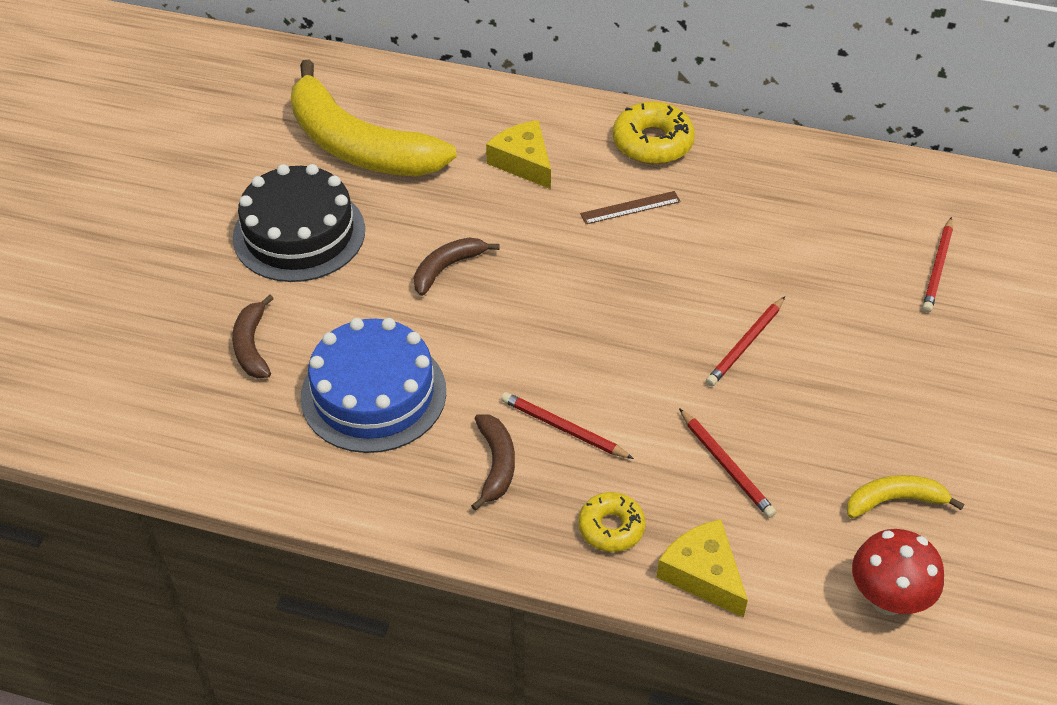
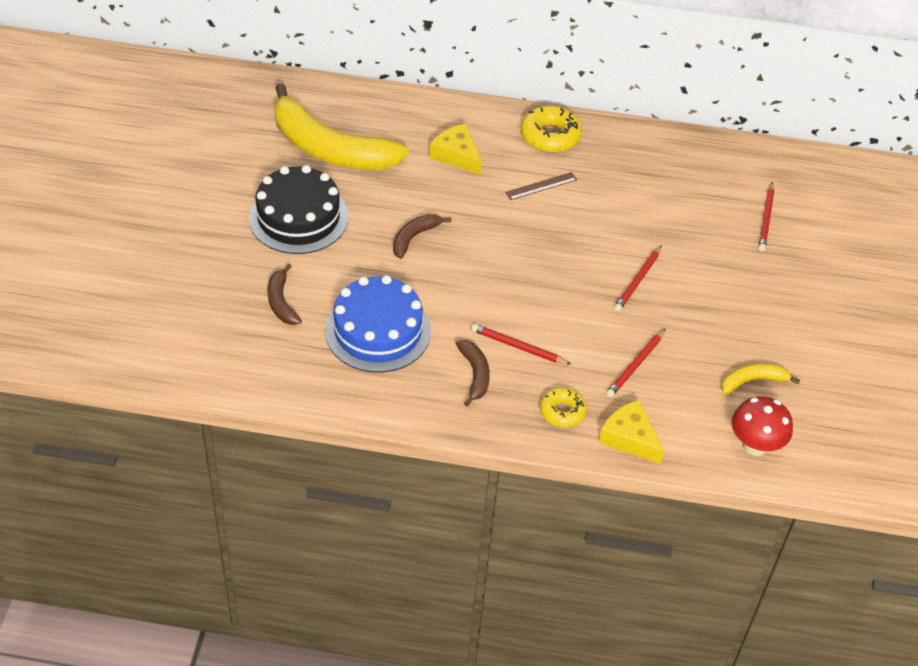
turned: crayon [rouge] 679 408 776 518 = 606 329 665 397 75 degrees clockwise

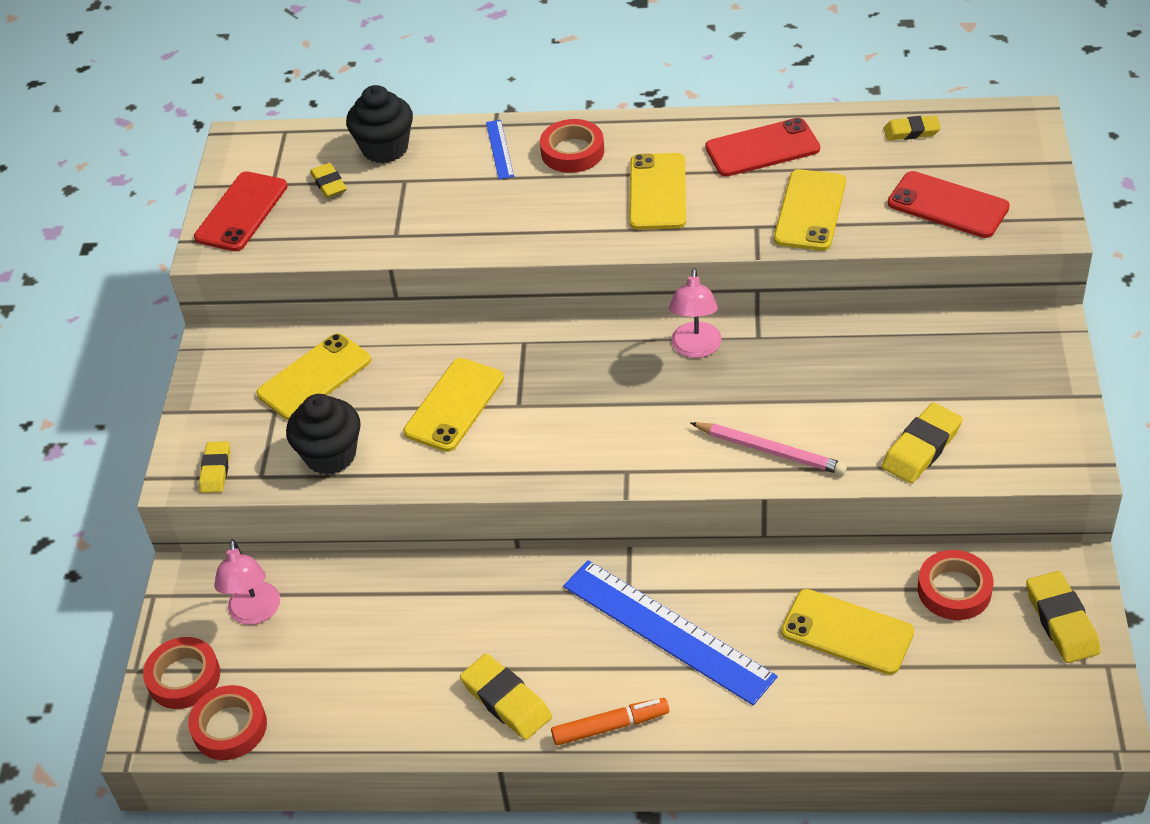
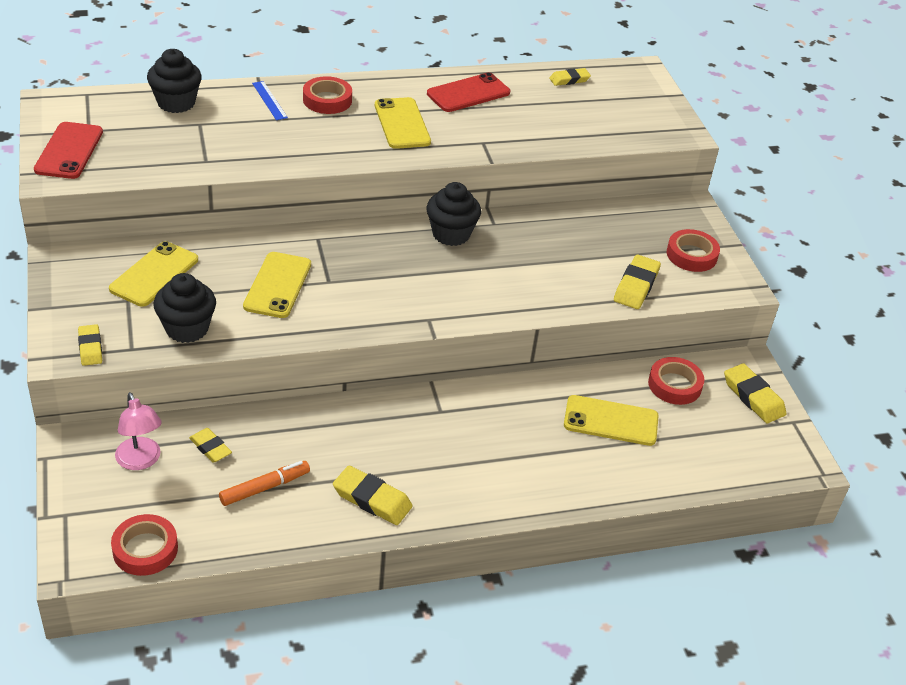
removed: règle [bleu] 563 560 778 705; crayon [rose] 691 422 847 475; téléphone [jaune] 774 169 846 251; téléphone [rouge] 888 171 1010 238
moved: ruban adhésif [rouge] 143 637 220 709 to 667 229 720 272; gomme [jaune] 310 163 347 198 to 189 428 232 463; feutre [orange] 551 698 669 745 to 219 461 310 506
replaced: lampe [rose] 669 268 722 358 to muffin [noir] 427 182 481 246

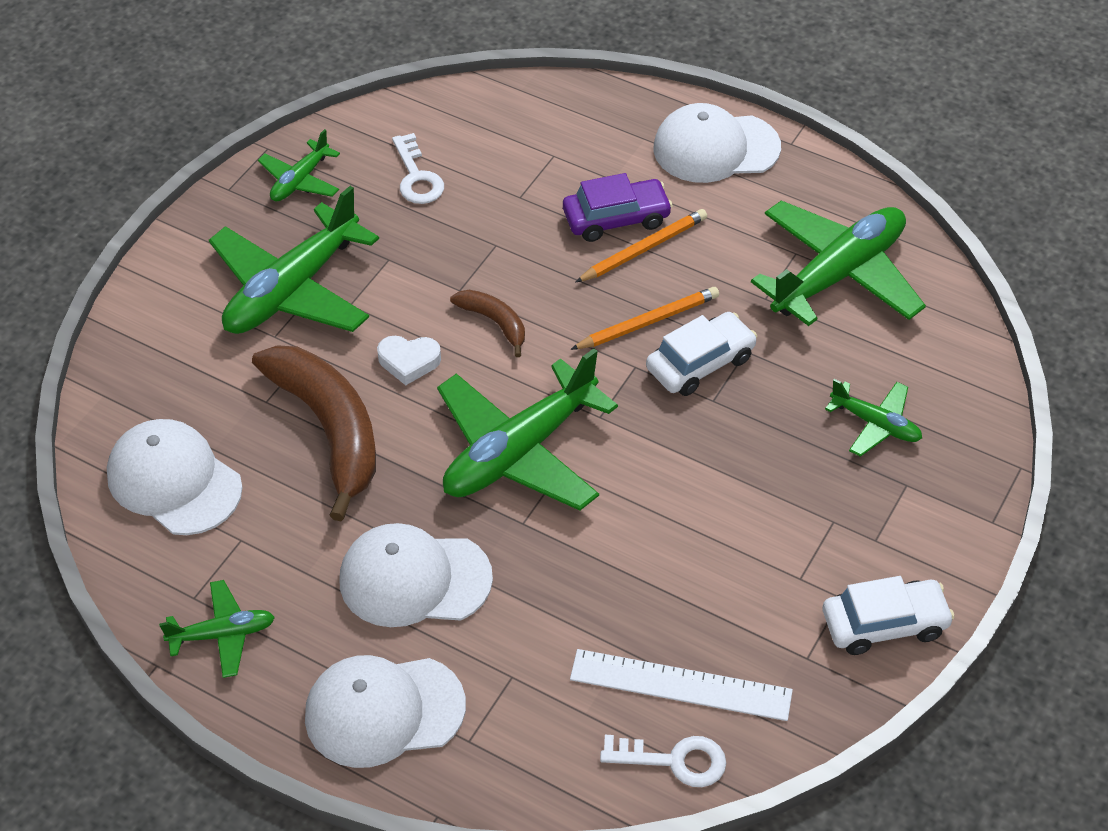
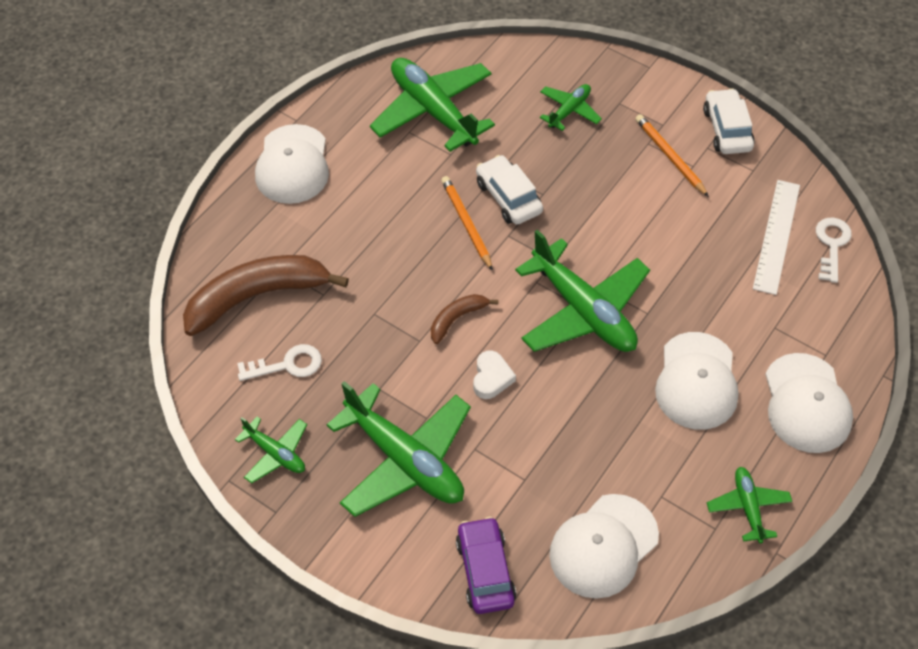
moved: banane [marron] 252 345 376 521 to 183 255 349 336; voiture [violet] 563 173 673 242 to 456 517 516 614; crayon [orange] 575 209 707 283 to 635 114 709 197

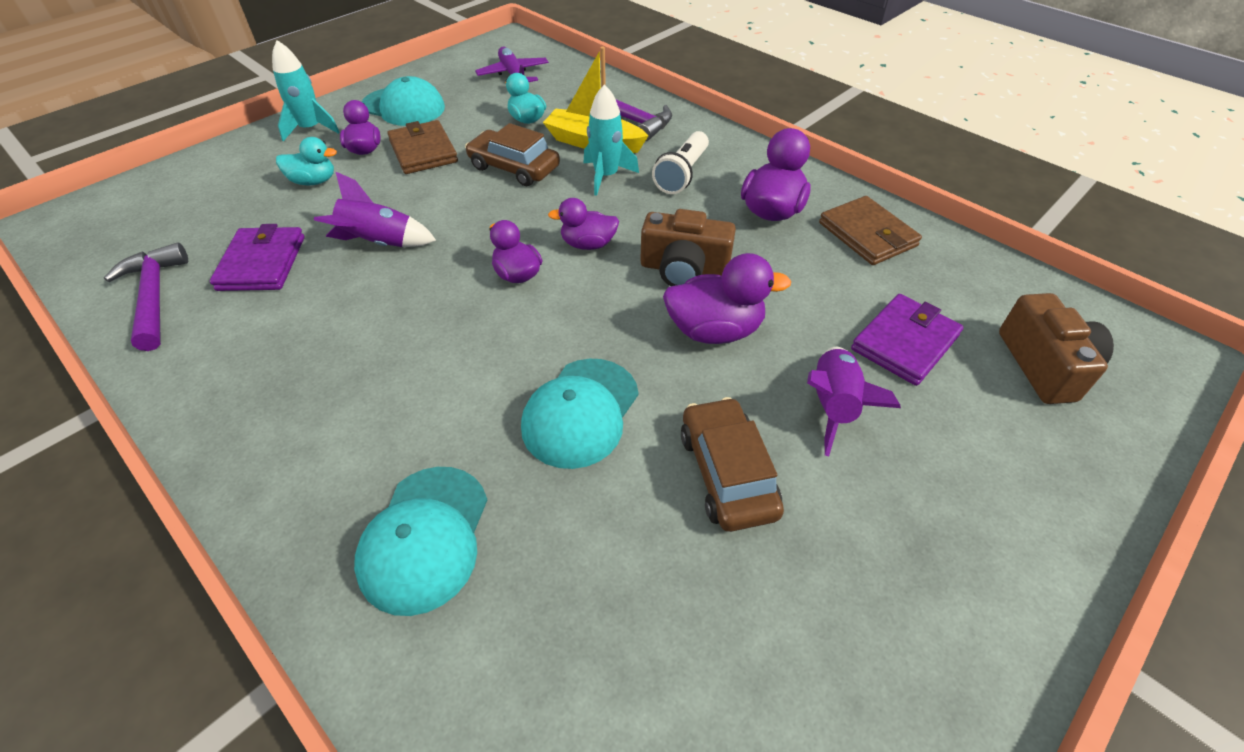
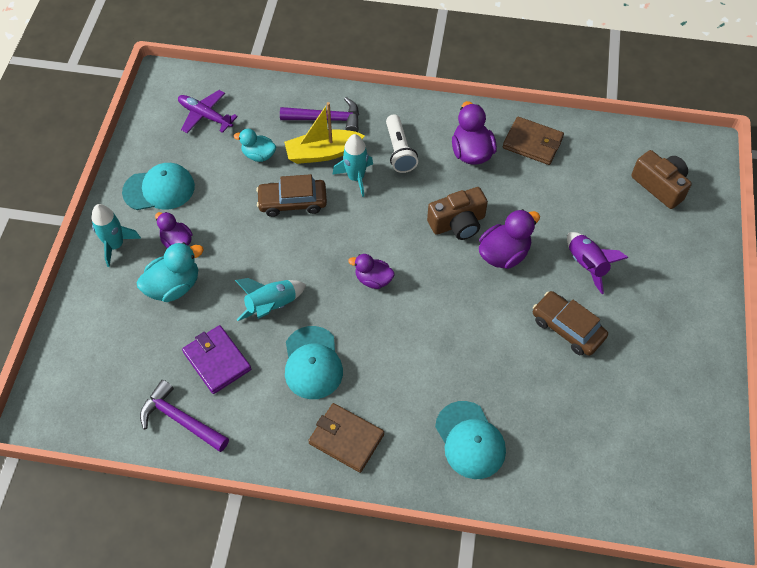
removed: canard [violet] 548 198 619 250; portefeuille [violet] 851 294 963 386
moved: portefeuille [marron] 387 120 458 174 to 308 403 384 473; casquette [turquoise] 521 359 639 469 to 285 326 343 399
recoloured: fusée [violet] 314 171 436 247 to fusée [turquoise] 235 278 306 321
resized: canard [turquoise] 276 137 337 186 = 137 242 204 302 x1.54

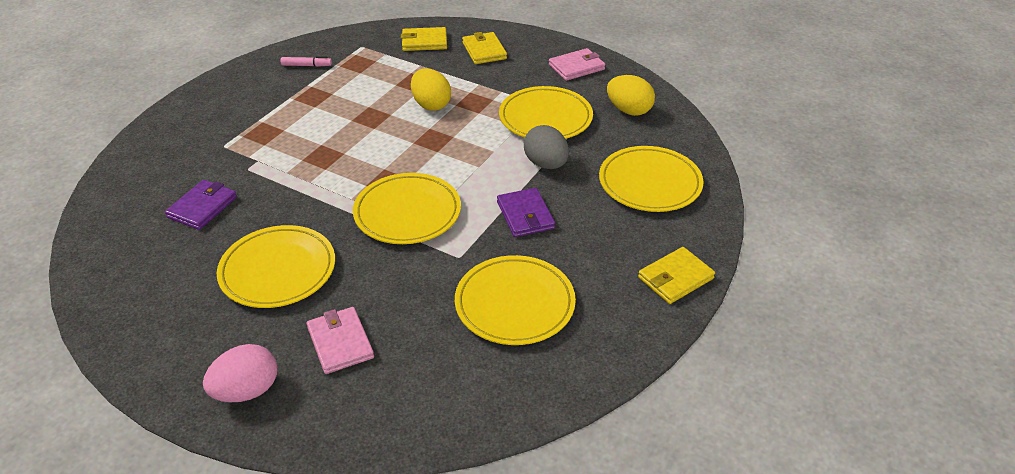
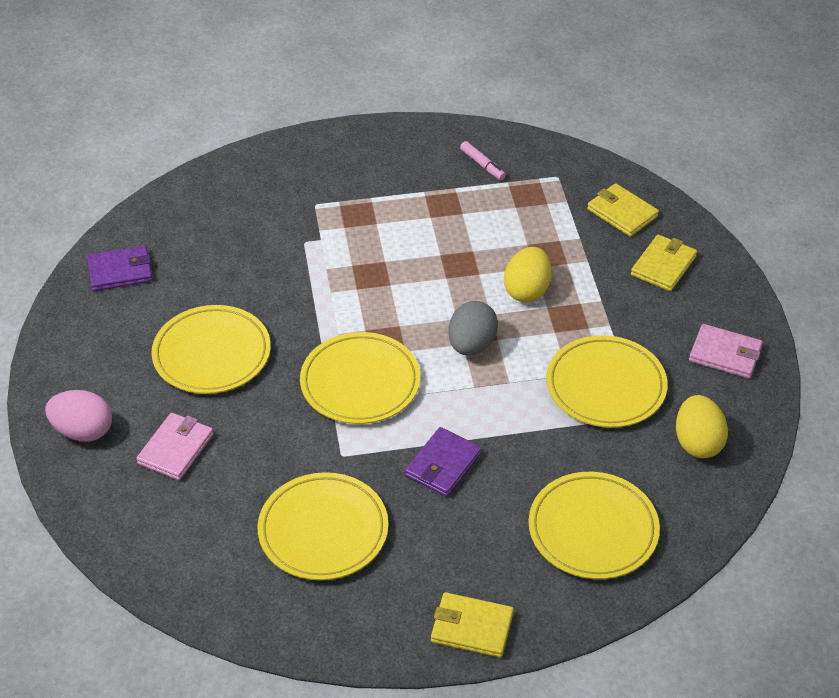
moved: portefeuille [violet] 165 180 237 230 to 87 245 152 291; œuf [gris] 524 125 569 169 to 448 301 498 356

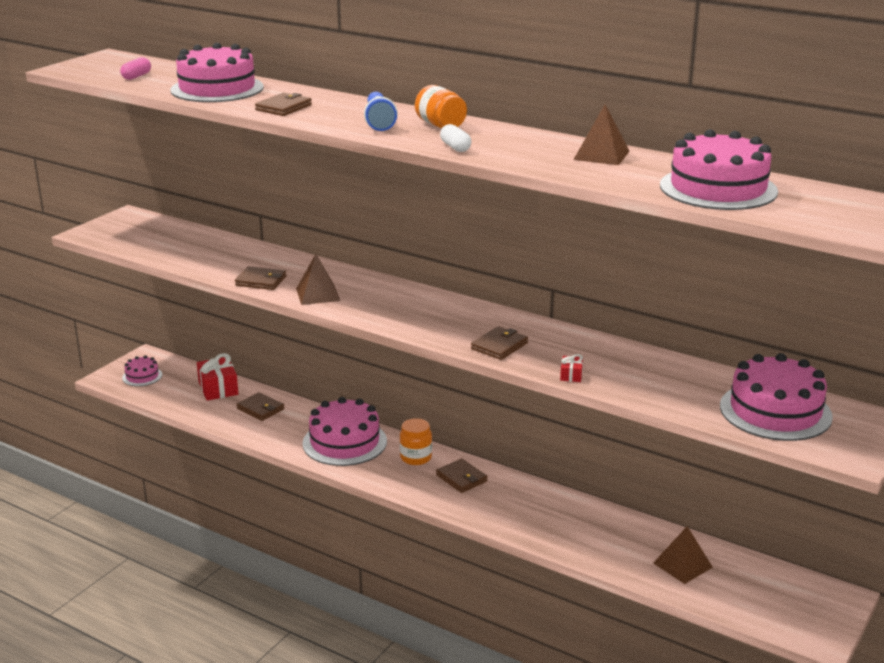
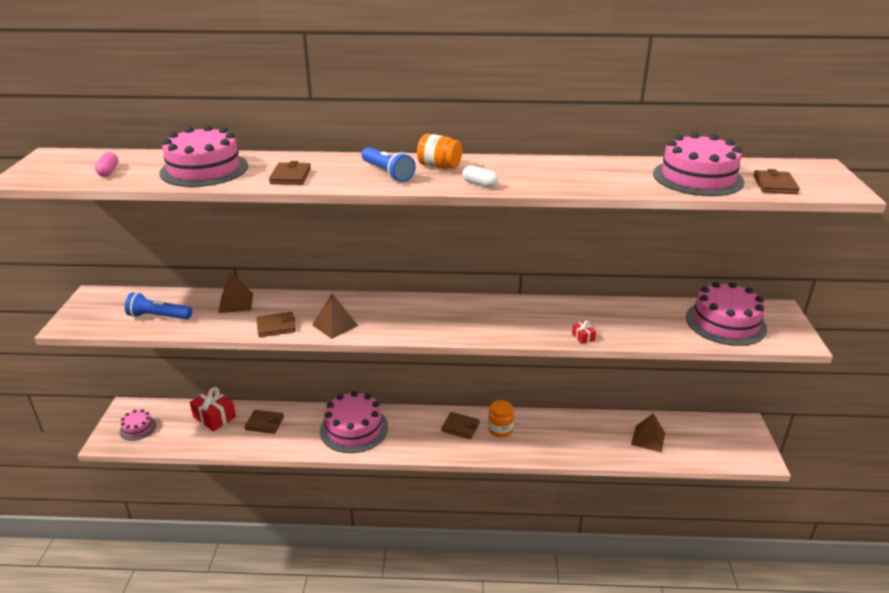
added: lampe de poche [bleu] 125 292 192 319
moved: bocal [orange] 400 418 432 465 to 488 400 514 438; portefeuille [marron] 471 326 528 360 to 753 169 800 194; pyramide [marron] 573 105 630 165 to 218 272 253 313

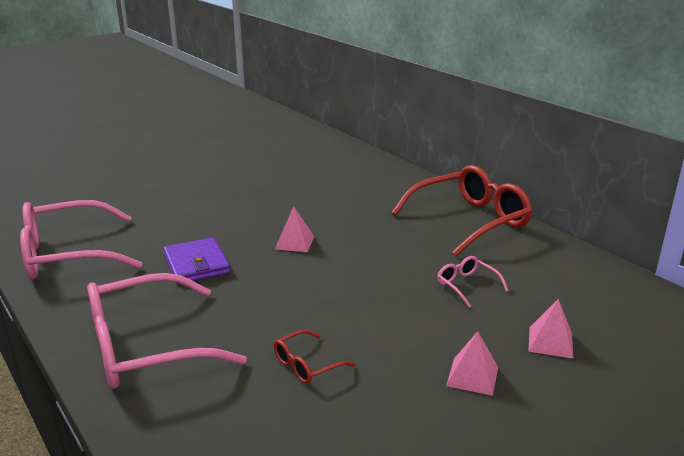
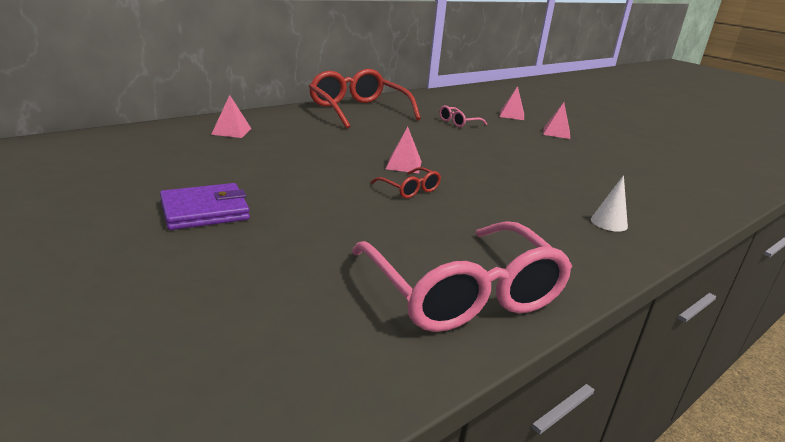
added: pyramide [rose] 211 95 252 138
moved: portefeuille [violet] 163 237 230 284 to 160 183 250 230; lunettes [rouge] 273 330 356 384 to 371 167 441 198
replaced: lunettes [rose] 87 273 247 388 to cône [blanc] 591 175 628 232

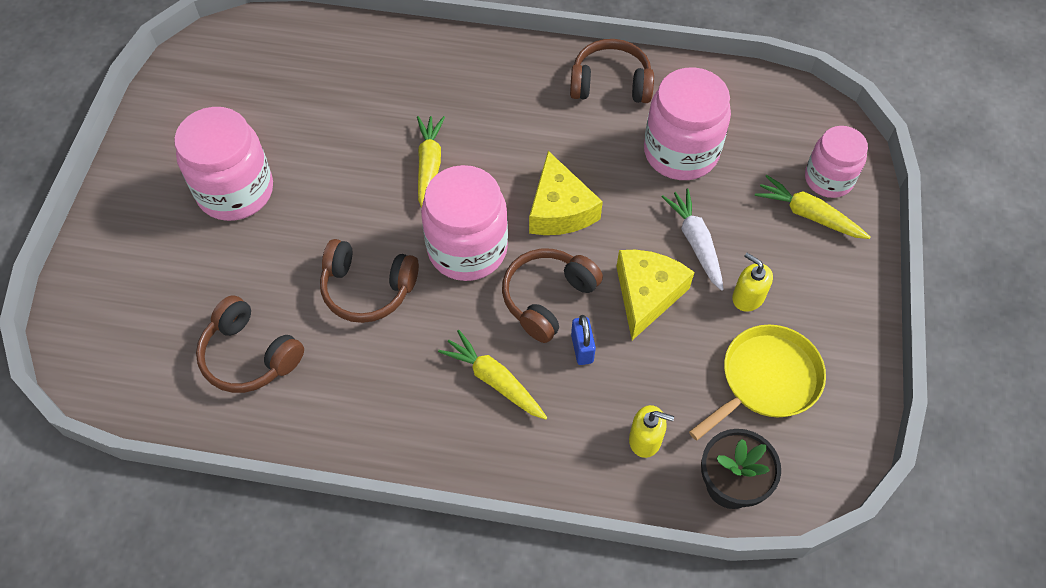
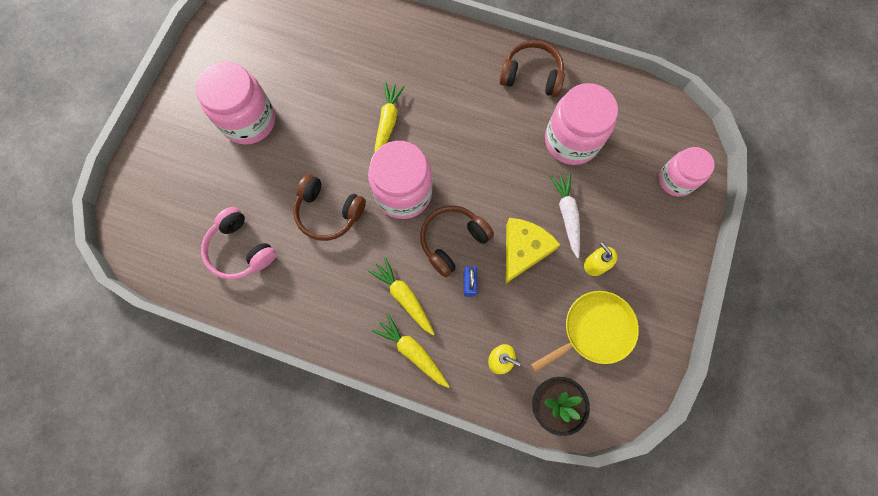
removed: fromage [jaune] 529 151 603 235
moved: carotte [jaune] 755 175 870 239 to 372 314 450 388
recoloured: casque audio [marron] 196 295 304 393 to casque audio [rose] 201 207 276 280

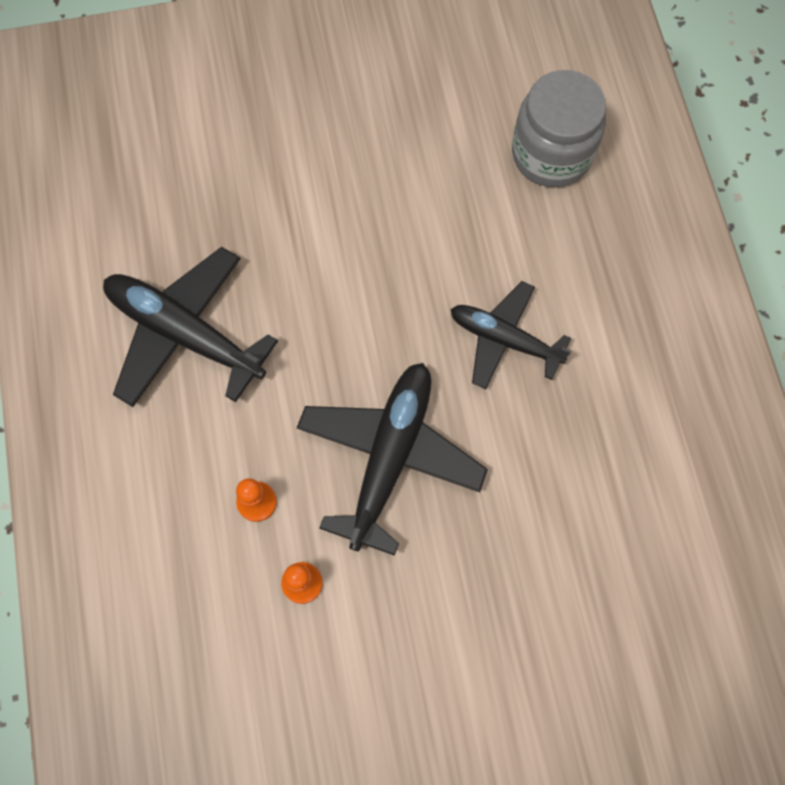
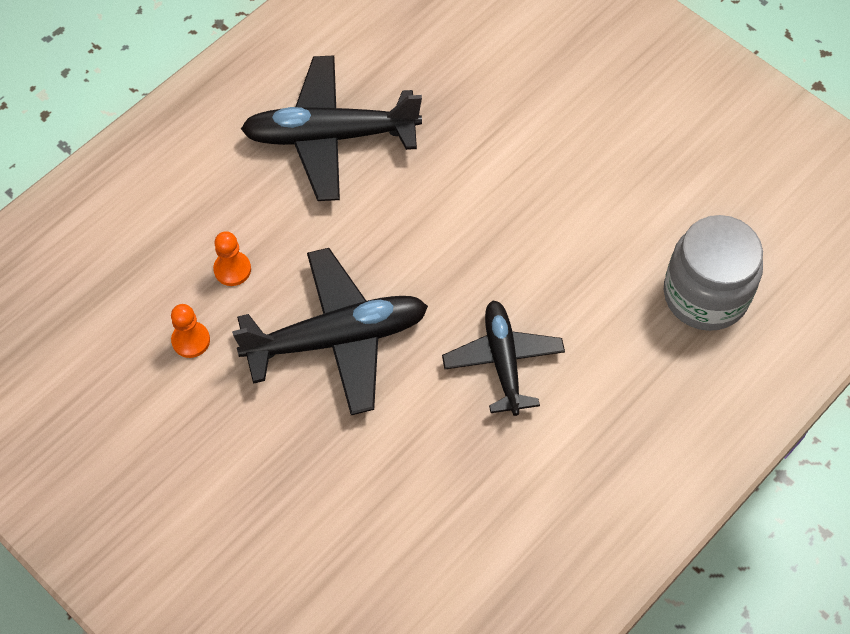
turned: avion [noir] 103 247 278 407 = 241 55 422 201 90 degrees counterclockwise

